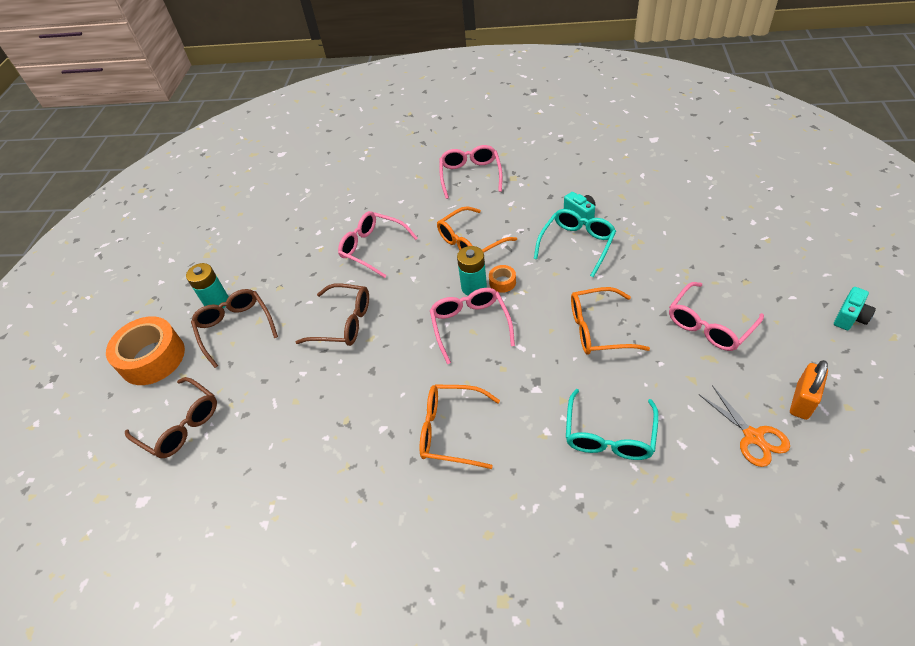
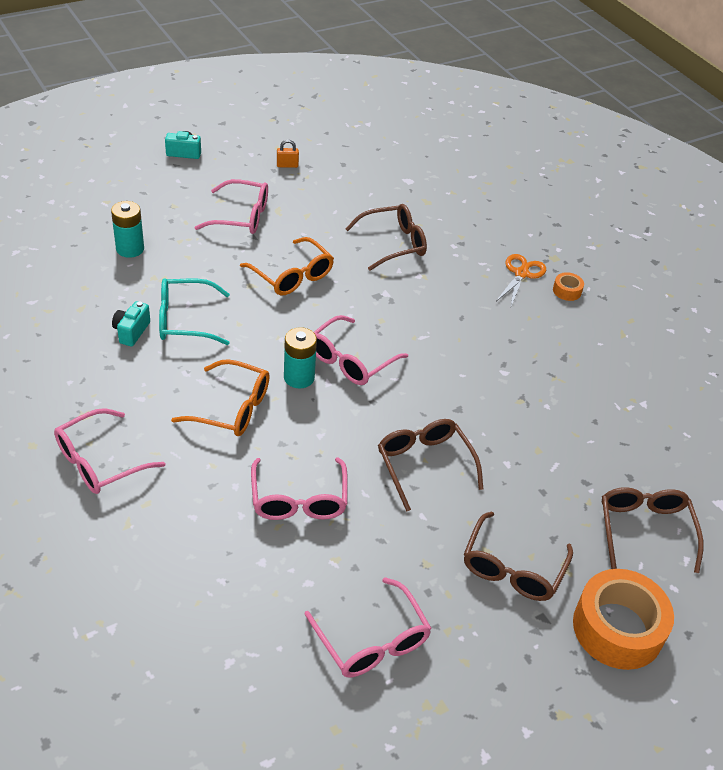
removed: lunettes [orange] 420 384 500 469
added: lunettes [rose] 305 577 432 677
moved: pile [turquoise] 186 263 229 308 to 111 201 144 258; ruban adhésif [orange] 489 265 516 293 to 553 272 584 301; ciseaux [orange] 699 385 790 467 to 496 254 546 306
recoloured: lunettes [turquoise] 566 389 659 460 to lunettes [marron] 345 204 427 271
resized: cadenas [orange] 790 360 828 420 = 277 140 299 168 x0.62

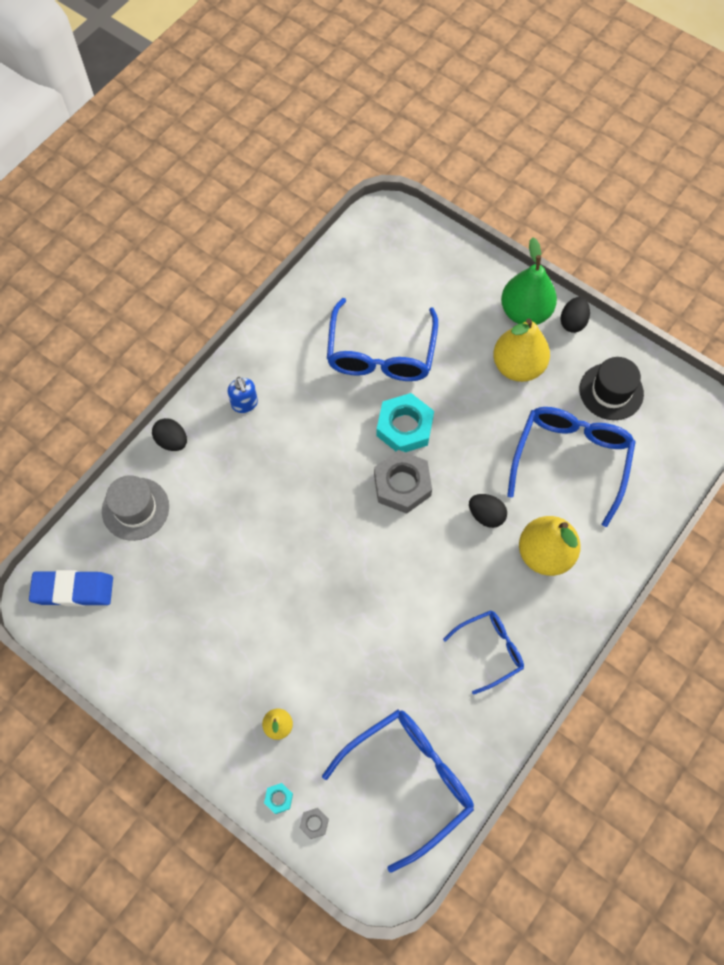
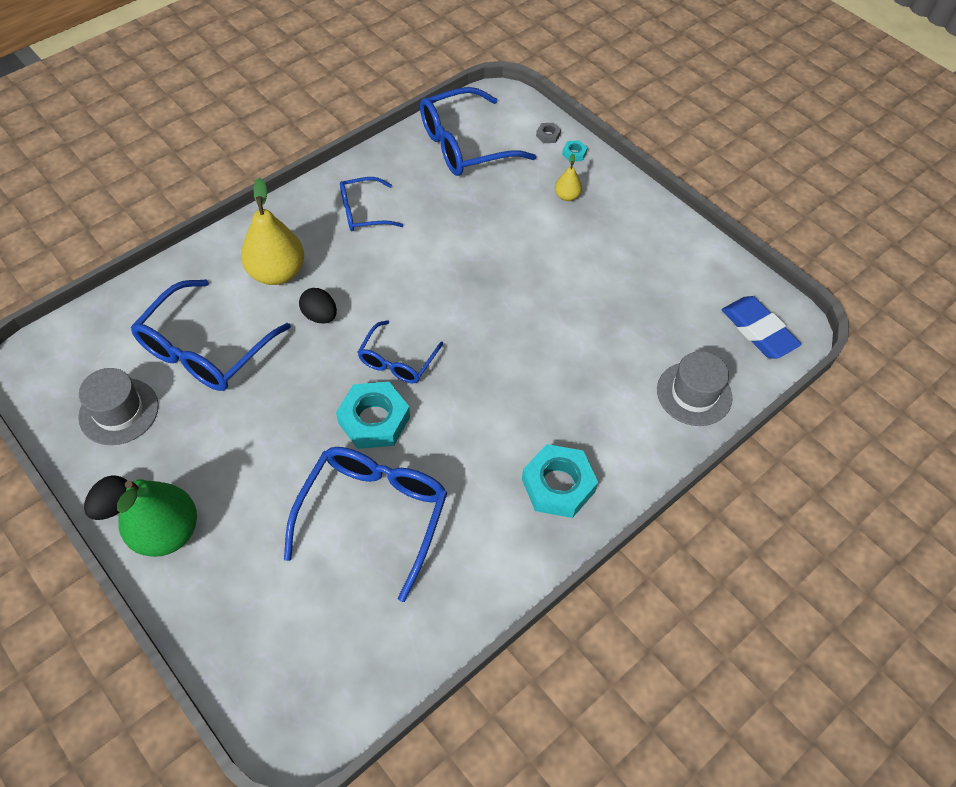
removed: œuf [noir] 152 418 187 451; poire [jaune] 493 318 550 382
replaced: distributeur de savon [bleu] 228 377 258 413 to écrou [turquoise] 522 444 598 518; écrou [gris] 374 450 432 514 to lunettes [bleu] 357 320 443 383
recoloured: chapeau [noir] 579 357 644 420 to chapeau [gris] 78 368 159 445
turned: gomme [bleu] 29 570 113 606 = 722 296 802 358 45 degrees clockwise

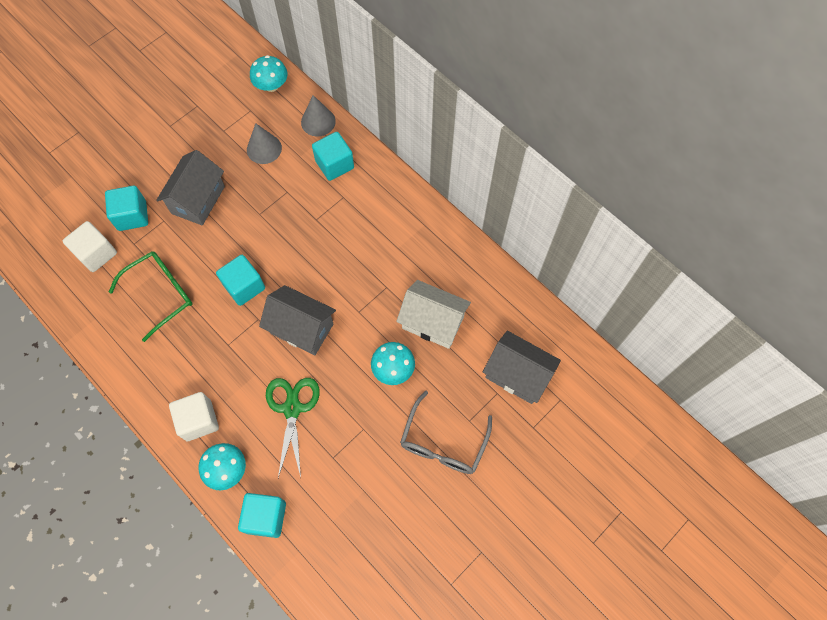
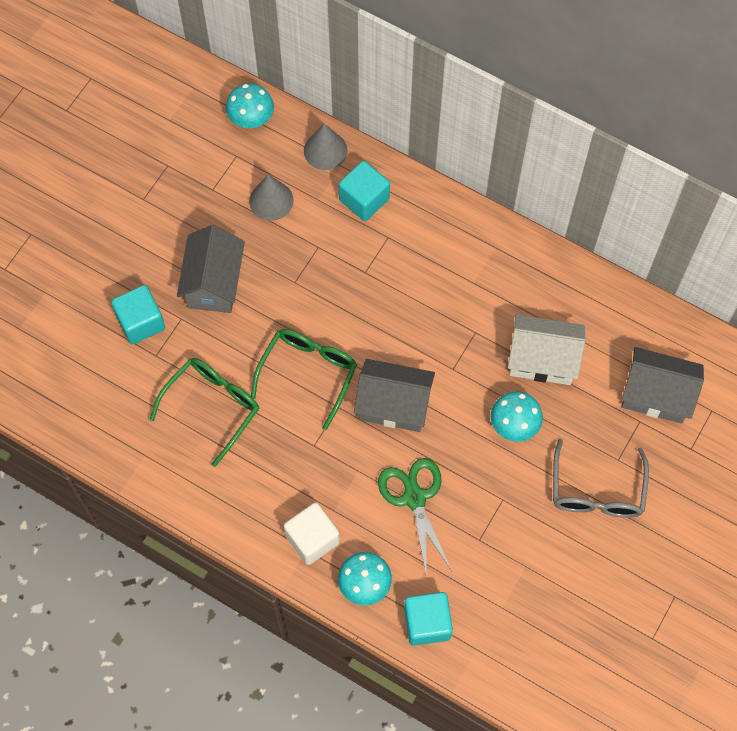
removed: cube [blanc] 63 221 117 272
replaced: cube [turquoise] 216 255 265 306 to lunettes [vert] 251 329 357 430

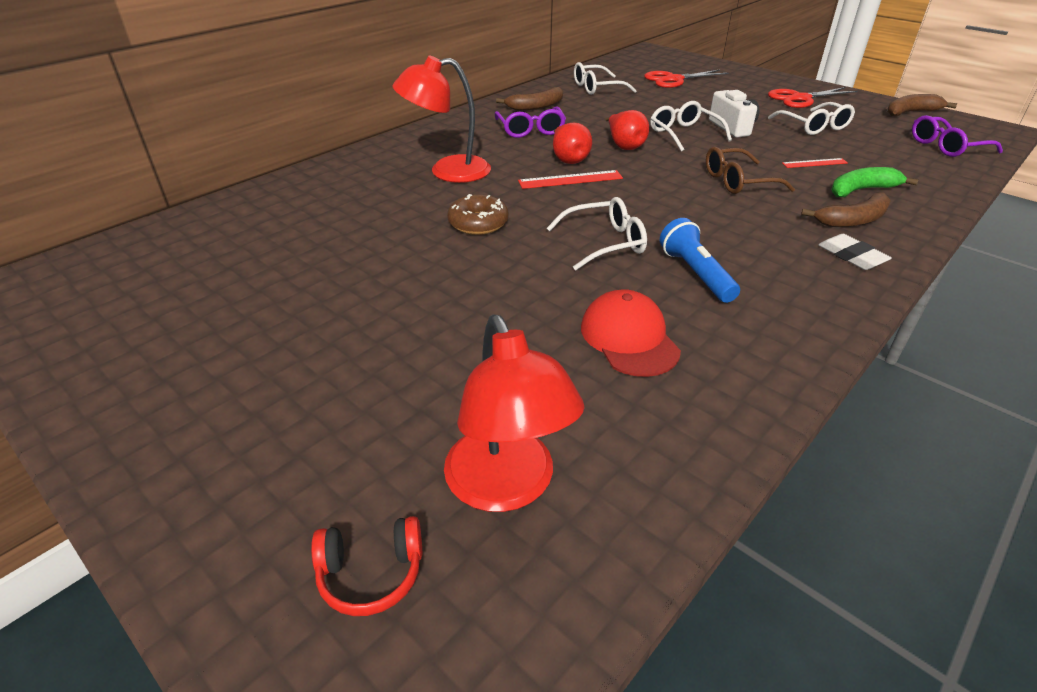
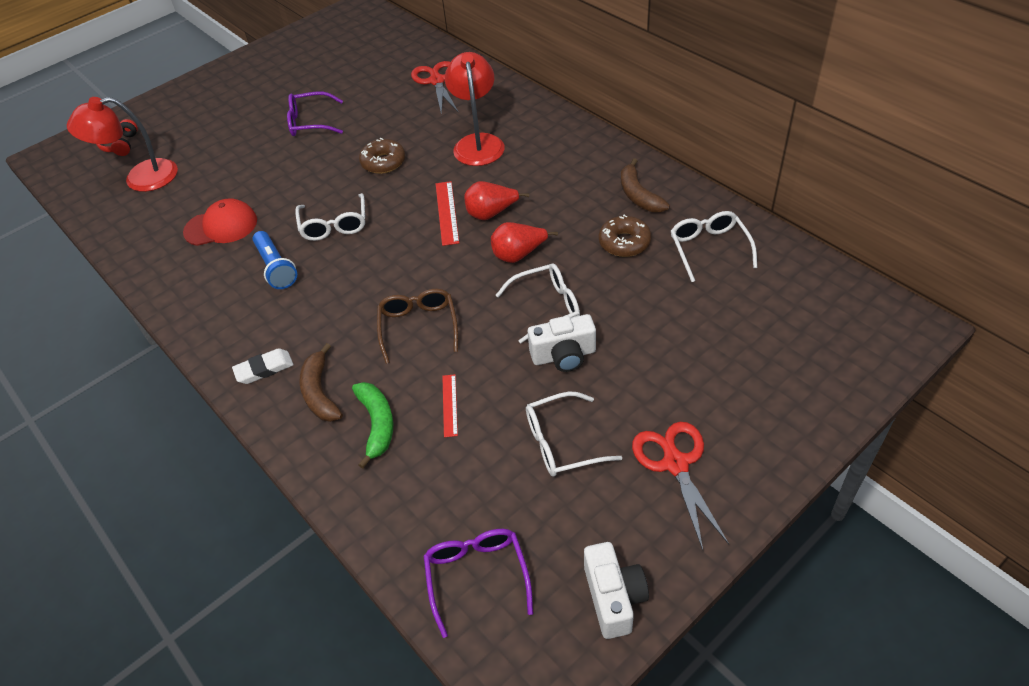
added: beignet [marron] 599 215 651 257
moved: lunettes [violet] 495 107 566 138 to 287 92 343 136; ciseaux [rouge] 644 70 729 88 to 411 61 459 116
replaced: banane [marron] 887 94 957 116 to appareil photo [blanc] 584 542 649 639
turned: lampe de poche [bleu] 660 218 740 303 = 253 231 297 289 75 degrees clockwise

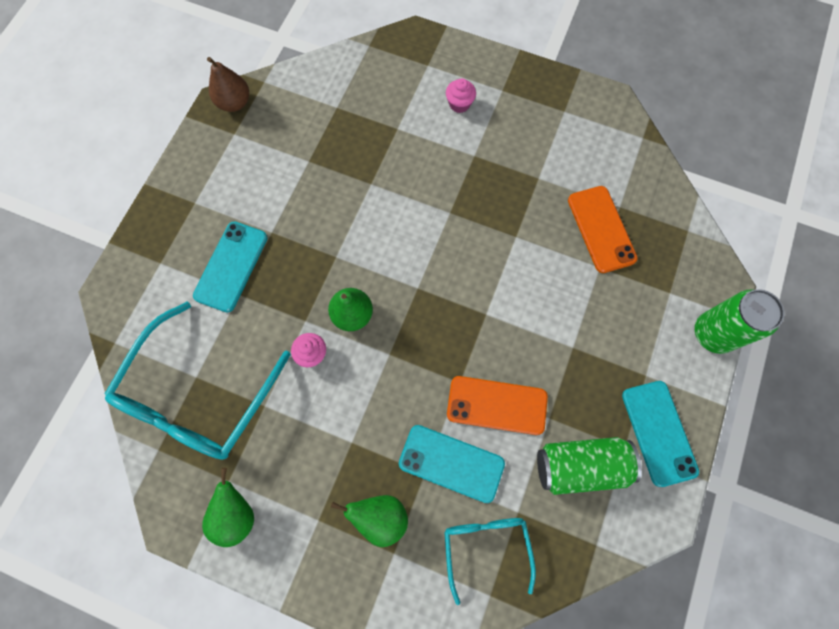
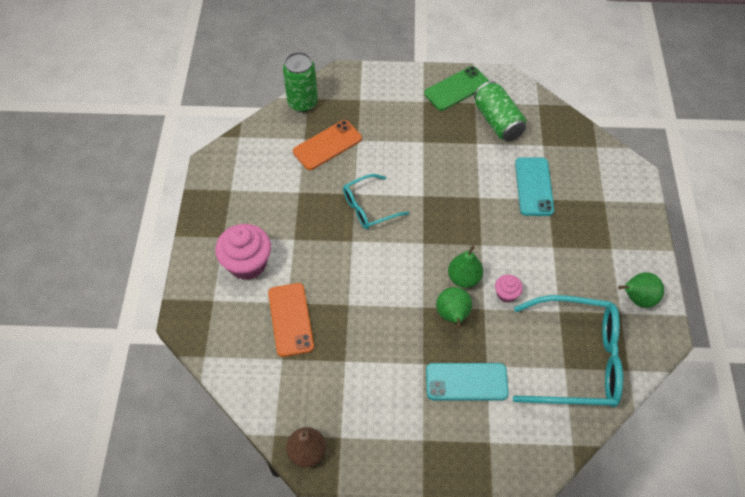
moved: poire [vert] 331 495 408 547 to 436 287 472 328; lunettes [turquoise] 444 518 536 605 to 343 174 409 229; téléphone [orange] 447 376 548 435 to 268 283 314 357; canette [vert] 695 289 784 354 to 283 52 318 112
recoloured: téléphone [turquoise] 622 381 699 487 to téléphone [vert] 424 66 490 111
resized: muffin [rose] 446 78 476 113 = 215 224 271 280 x2.02

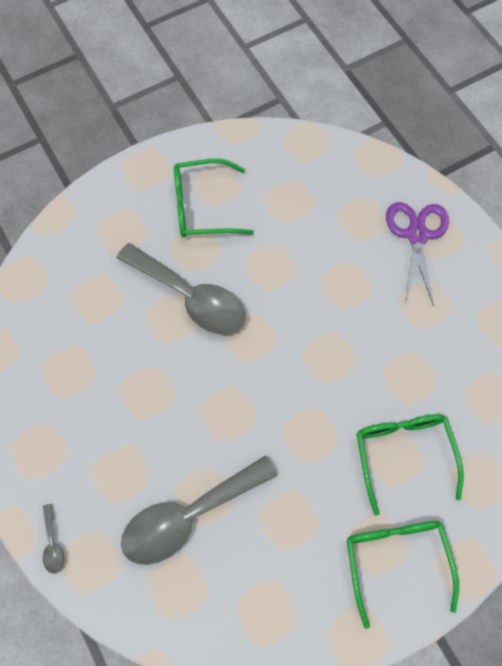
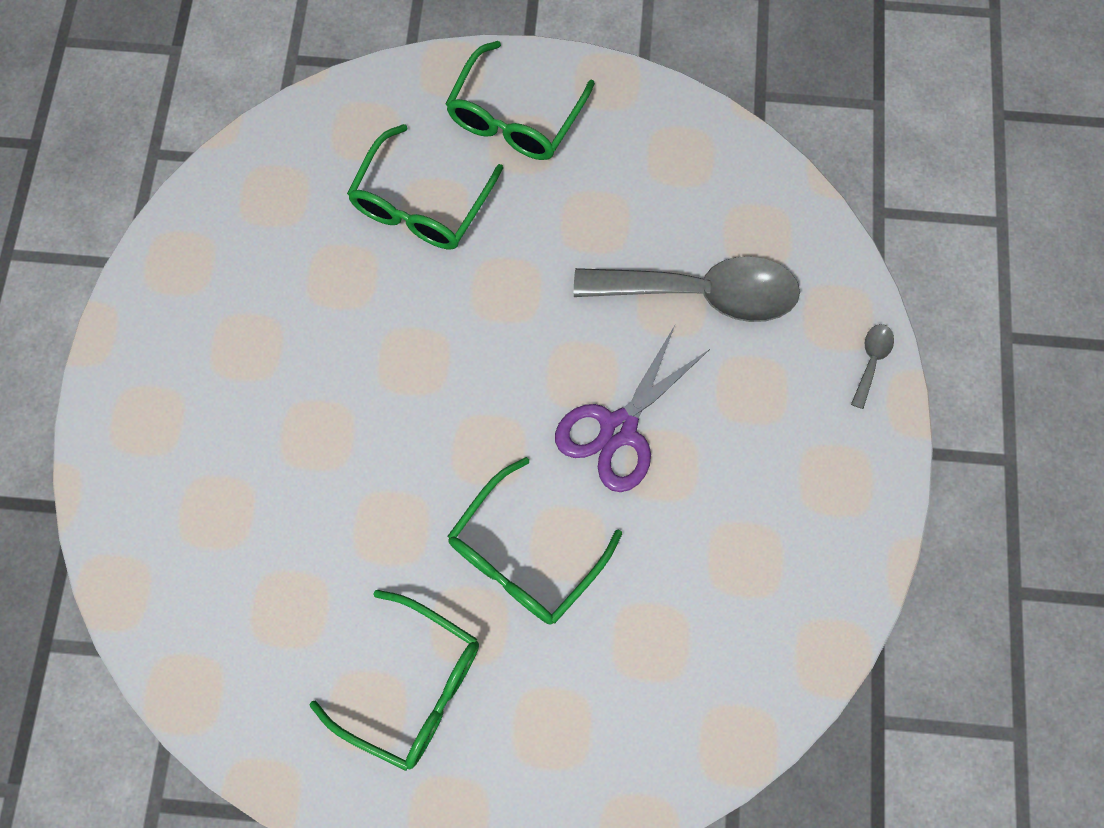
moved: ciseaux [violet] 386 202 449 306 to 555 326 710 492
replaced: cuillère [gris] 117 243 245 334 to lunettes [vert] 448 457 622 624

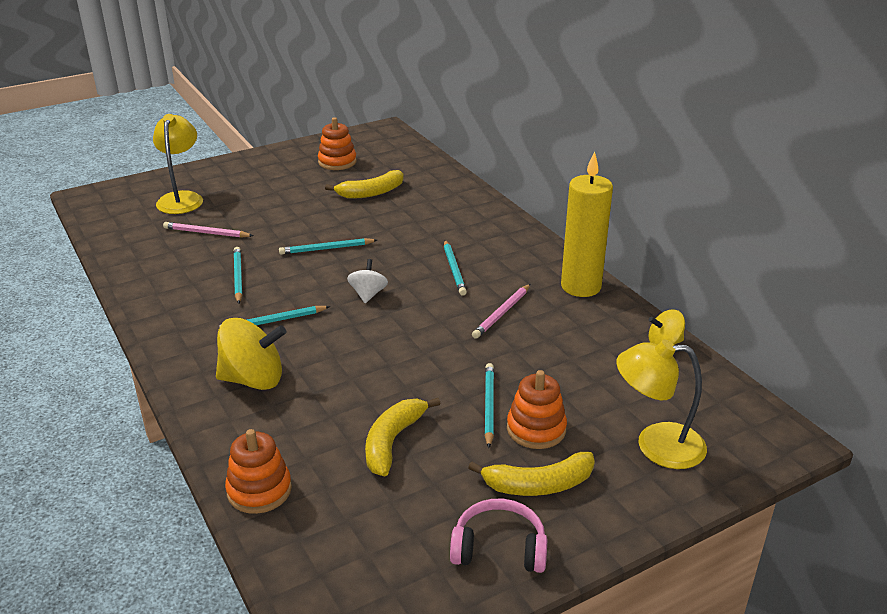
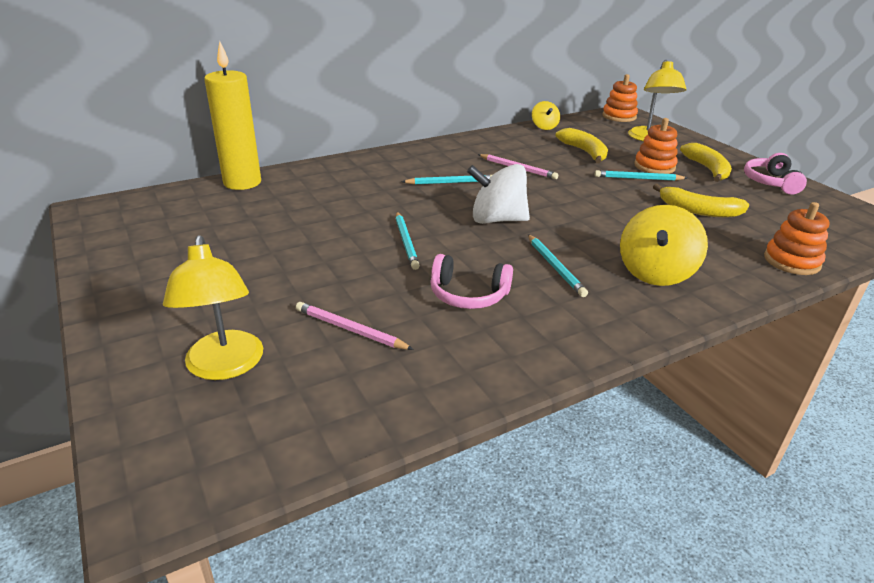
moved: jouet à empiler [orange] 318 117 357 170 to 602 74 638 122; banane [jaune] 325 170 404 199 to 556 128 608 163; bougie [jaune] 561 151 613 297 to 204 41 261 190
replaced: crayon [turquoise] 233 247 242 304 to casque audio [rose] 430 254 513 309
turned: lampe [jaune] 153 114 203 214 = 163 235 263 380 105 degrees counterclockwise; crayon [rose] 163 222 254 238 = 296 302 414 350 105 degrees clockwise; toupie [jaune] 216 318 286 390 = 620 205 708 286 150 degrees counterclockwise
resized: toupie [blanc] 347 259 388 303 = 467 164 530 224 x1.76

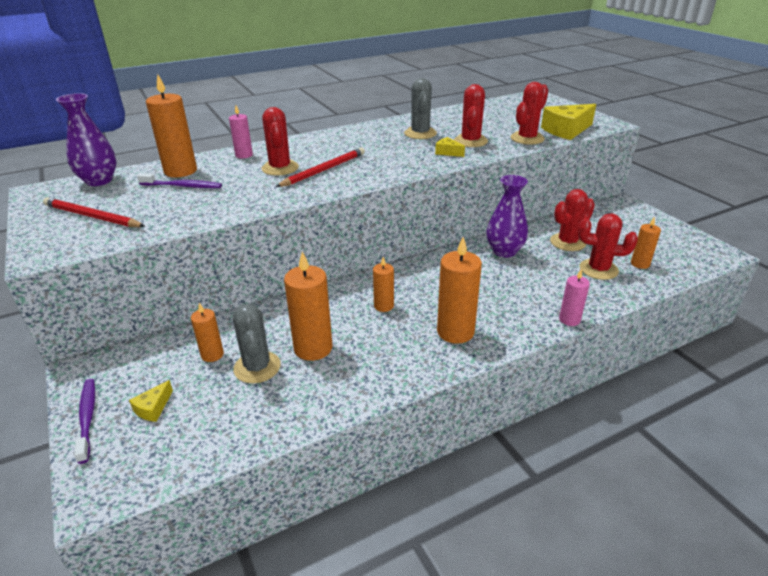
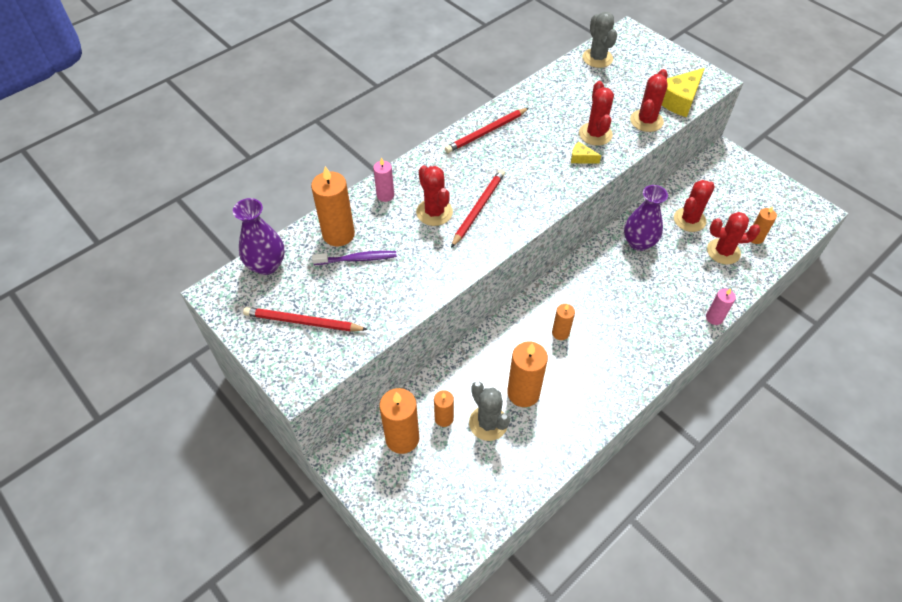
removed: brosse à dents [violet] 74 379 95 464; fromage [jaune] 129 380 173 422
added: crayon [rouge] 445 108 529 153
moved: cactus [gris] 404 78 437 139 to 583 12 617 68; bougie [orange] 437 237 482 344 to 379 388 419 454

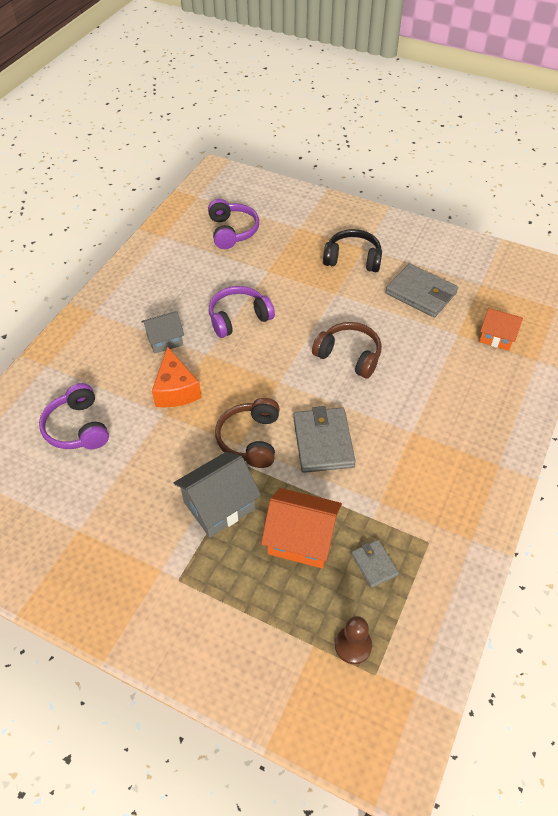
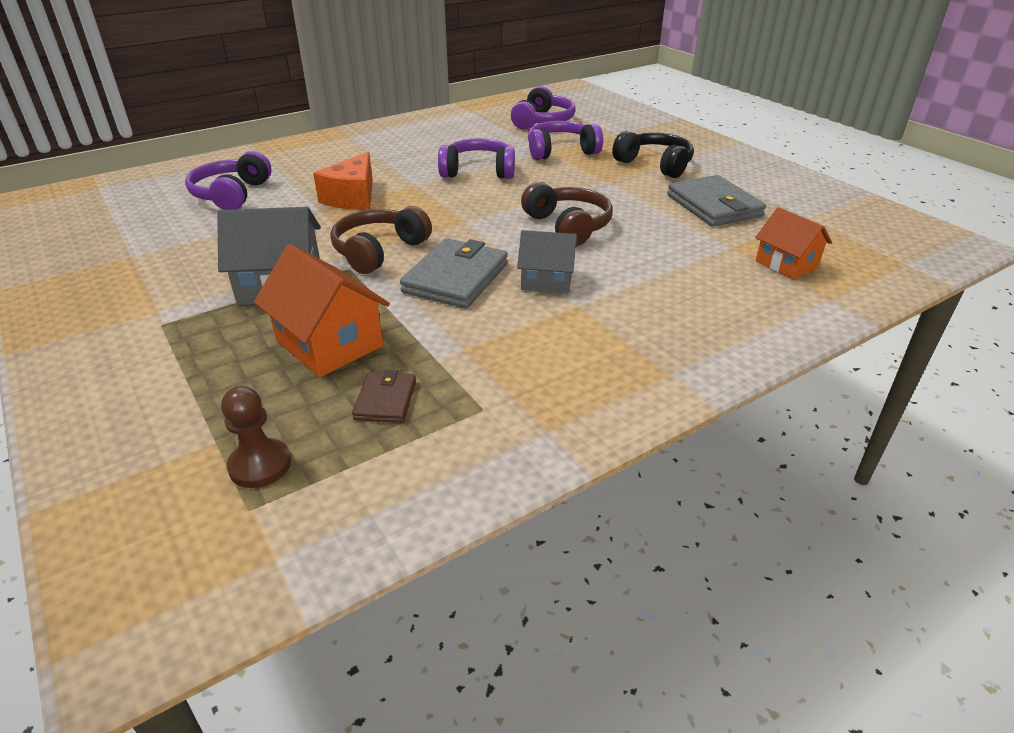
added: casque audio [violet] 528 121 603 160
moved: maison [gris] 141 311 184 354 to 517 230 577 294
recoloured: portefeuille [gris] 351 540 399 588 to portefeuille [marron] 352 370 416 423

